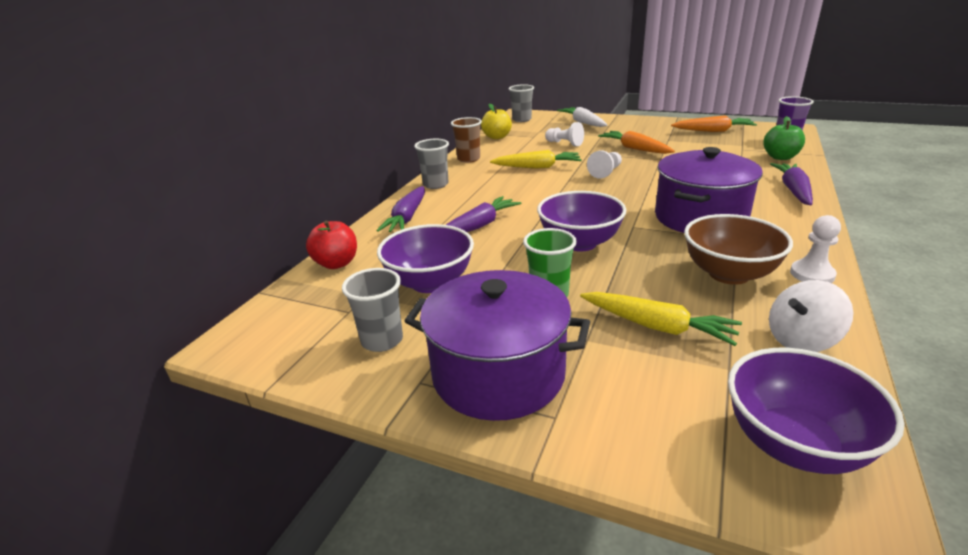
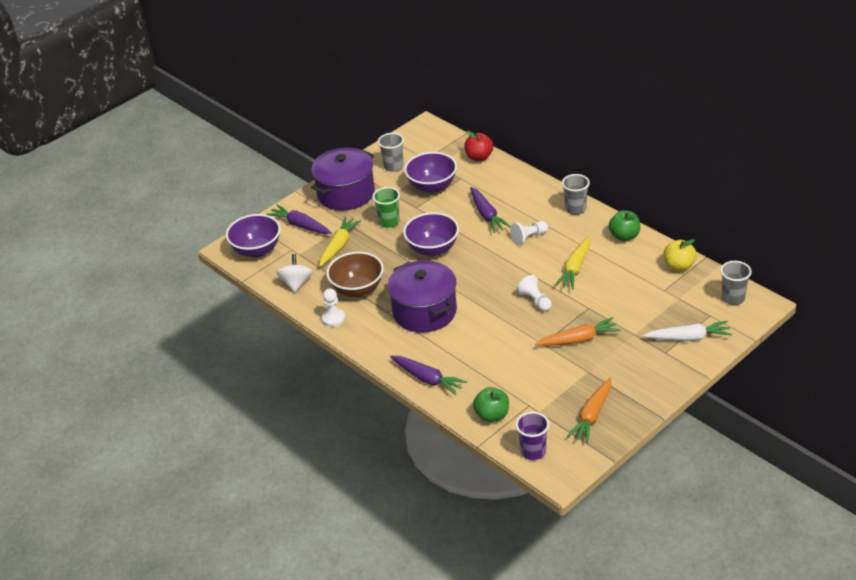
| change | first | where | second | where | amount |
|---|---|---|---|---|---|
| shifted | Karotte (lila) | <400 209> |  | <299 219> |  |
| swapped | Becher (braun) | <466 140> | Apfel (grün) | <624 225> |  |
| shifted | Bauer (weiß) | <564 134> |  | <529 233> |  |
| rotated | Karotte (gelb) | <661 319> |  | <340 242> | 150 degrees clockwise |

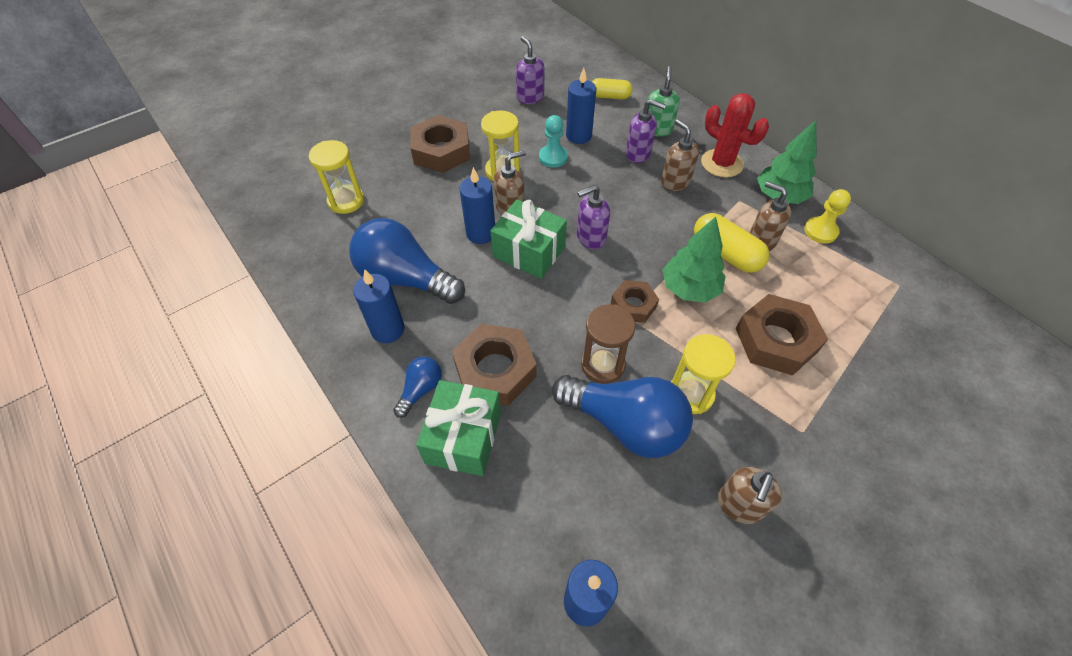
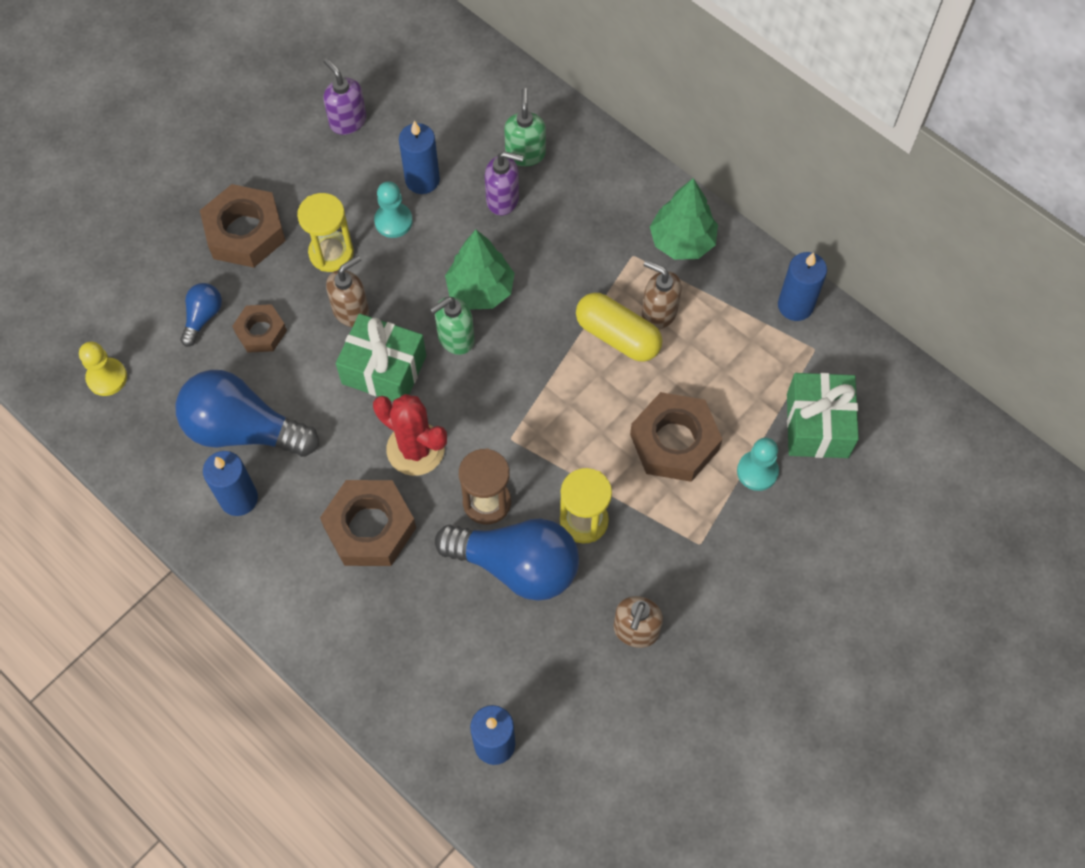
| change | first | where | second | where | amount |
|---|---|---|---|---|---|
| gone | Sanduhr (gelb) | <336 177> |  |  |  |
| shifted | Glühbirne (blau) | <417 387> |  | <201 315> |  |
| shifted | Geschenk (grün) | <458 428> |  | <823 415> |  |
| shifted | Kerze (blau) | <477 205> |  | <802 286> |  |
| repainted | Seifenspender (lila) | <593 217> | Seifenspender (grün) | <452 326> |  |
| gone | Kapsel (gelb) | <612 89> |  |  |  |
| shifted | Sechskantmutter (braun) | <635 301> |  | <259 328> |  |
| gone | Seifenspender (braun) | <680 155> |  |  |  |
| shifted | Baum (grün) | <694 259> |  | <480 270> |  |
| shifted | Kaktus (rot) | <735 135> |  | <410 435> |  |
| shifted | Bauer (gelb) | <827 216> |  | <103 368> |  |
| new |  |  | Bauer (türkis) | <758 464> |  |

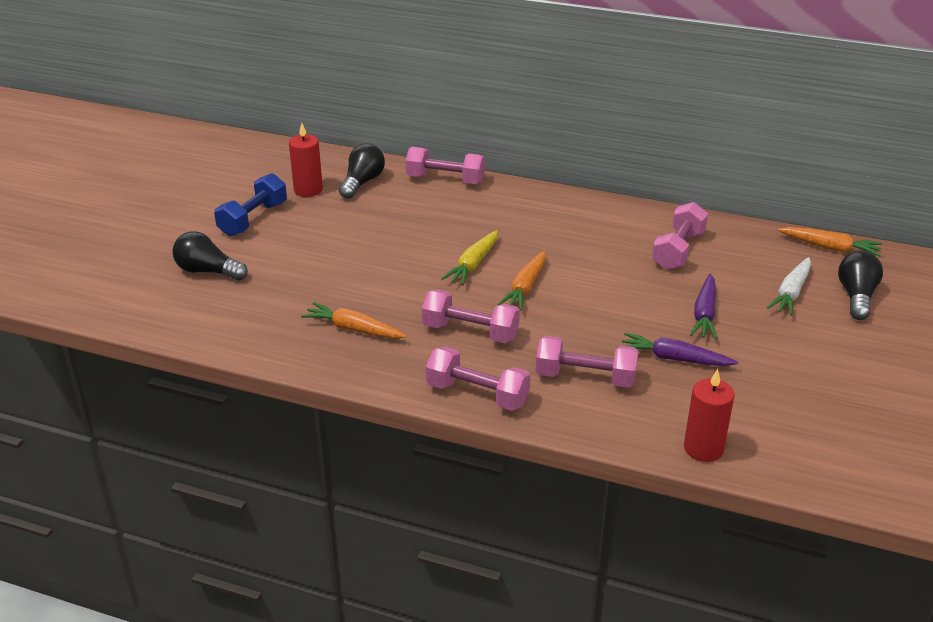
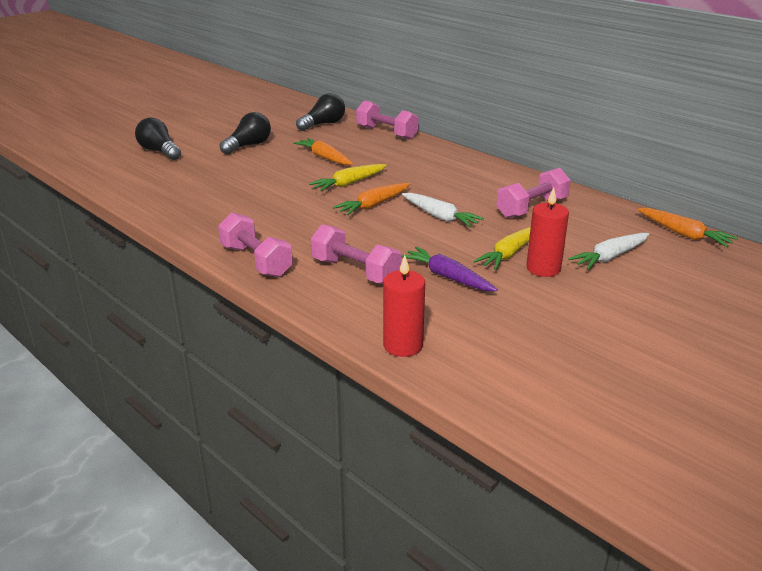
| change | first | where | second | where | amount |
|---|---|---|---|---|---|
| gone | Hantel (blau) | <250 204> |  |  |  |
| shifted | Kerze (rot) | <306 160> |  | <547 232> |  |
| shifted | Karotte (orange) | <354 320> |  | <323 151> |  |
| gone | Hantel (rosa) | <471 316> |  |  |  |
| repainted | Karotte (lila) | <703 306> | Karotte (gelb) | <502 248> |  |
| shifted | Glühbirne (schwarz) | <860 285> |  | <245 133> |  |
| new |  |  | Karotte (weiß) | <443 210> |  |

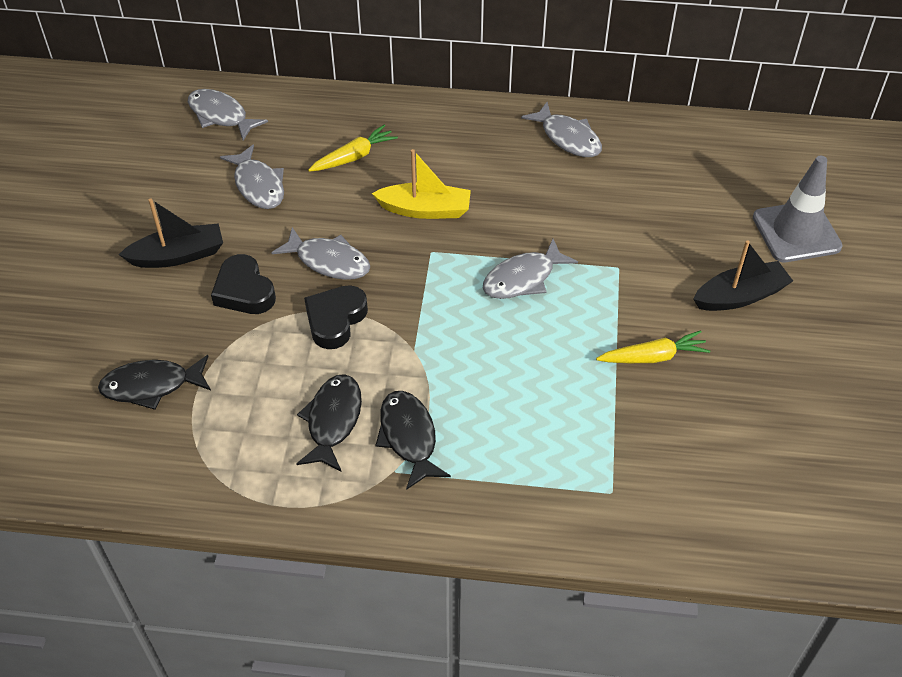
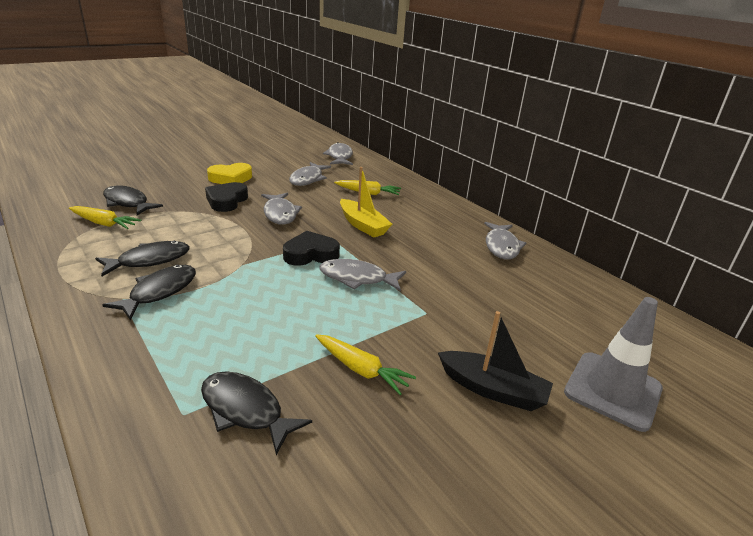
| change | first | where | second | where | amount |
|---|---|---|---|---|---|
| swapped | Boot (schwarz) | <171 233> | Herz (gelb) | <229 173> |  |
| shifted | Herz (schwarz) | <336 317> |  | <311 248> |  |
| new |  |  | Karotte (gelb) | <105 217> |  |
| new |  |  | Fisch (schwarz) | <256 413> |  |

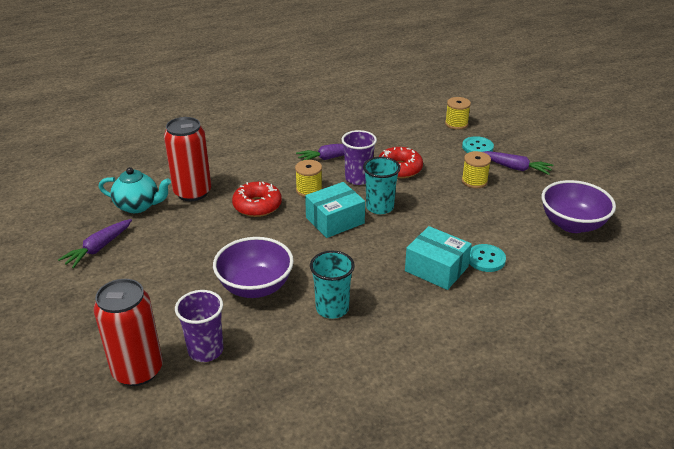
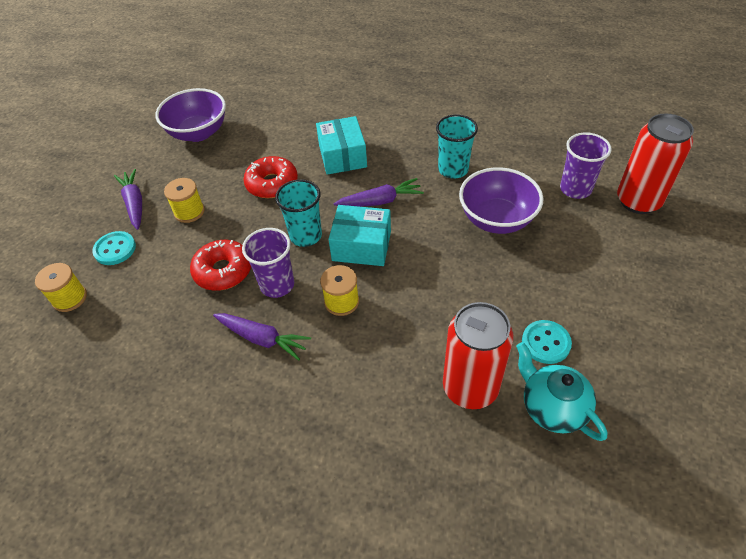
| change | first | where | second | where | amount |
|---|---|---|---|---|---|
| shifted | Karotte (lila) | <95 243> |  | <378 192> |  |
| shifted | Donut (rot) | <257 199> |  | <270 177> |  |
| shifted | Knopf (türkis) | <487 258> |  | <547 342> |  |

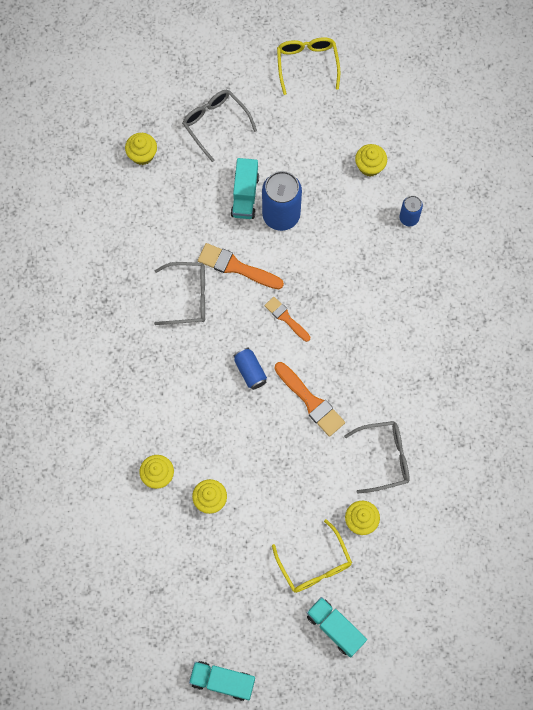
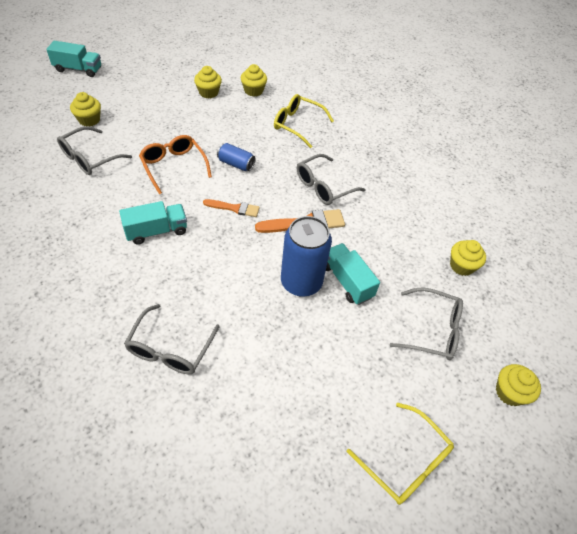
| change | first | where | second | where | amount |
|---|---|---|---|---|---|
| shifted | Lastwagen (türkis) | <222 681> |  | <153 223> |  |
| shifted | Brille (gelb) | <312 556> |  | <304 121> |  |
| swapped | Pinsel (orange) | <310 399> | Brille (orange) | <175 164> |  |
| shifted | Muffin (gelb) | <371 160> |  | <518 385> |  |
| swapped | Dose (blau) | <411 211> | Brille (grau) | <172 339> |  |

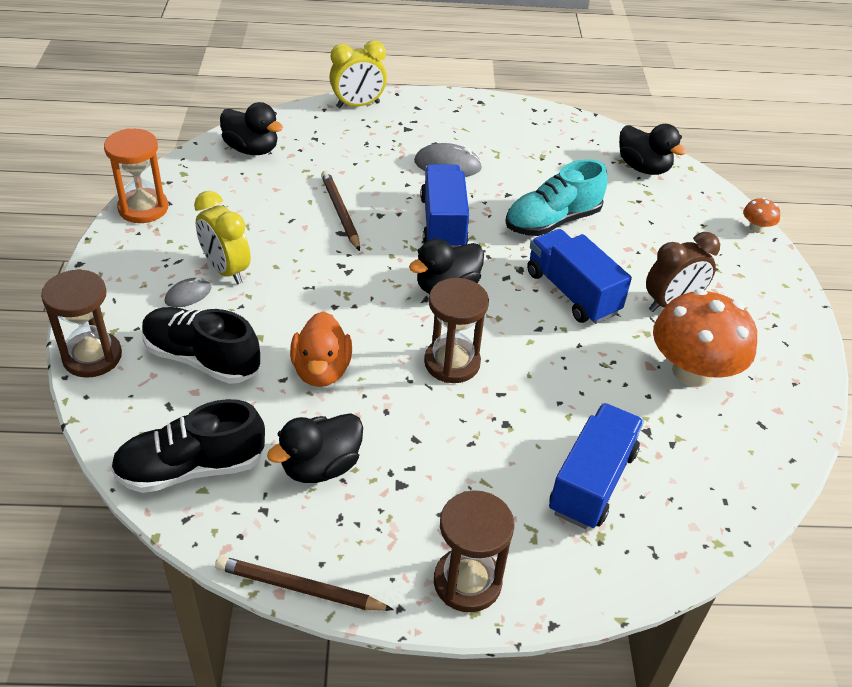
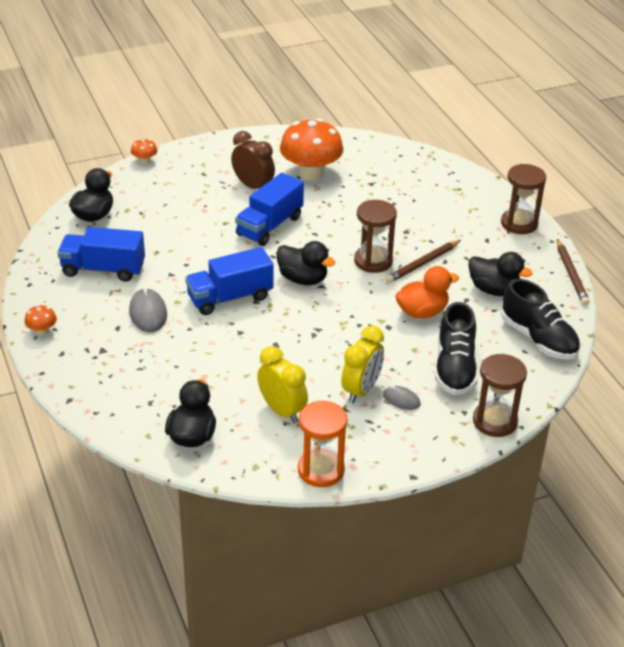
| change | first | where | second | where | amount |
|---|---|---|---|---|---|
| shifted | Bleistift (braun) | <340 210> |  | <423 261> |  |
| shifted | Wecker (gelb) | <358 74> |  | <282 384> |  |
| gone | Schuh (türkis) | <556 197> |  |  |  |
| shifted | Lastwagen (blau) | <596 466> |  | <101 254> |  |
| new |  |  | Pilz (orange) | <41 320> |  |

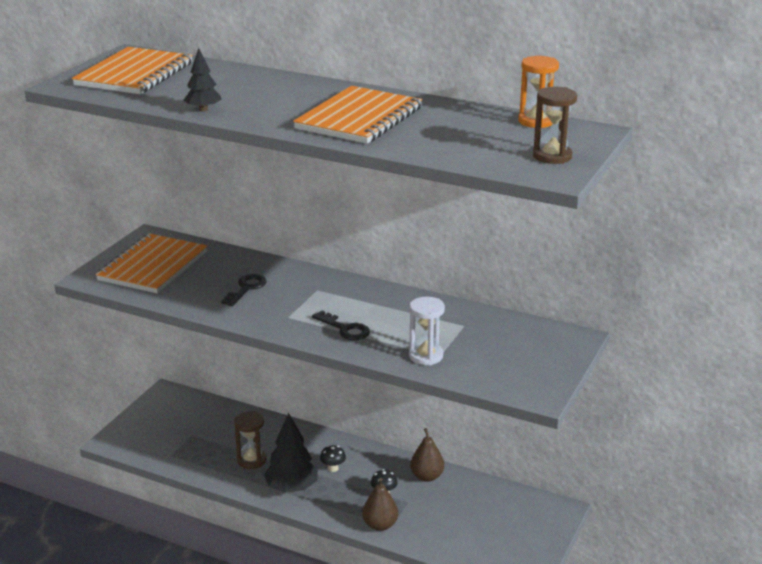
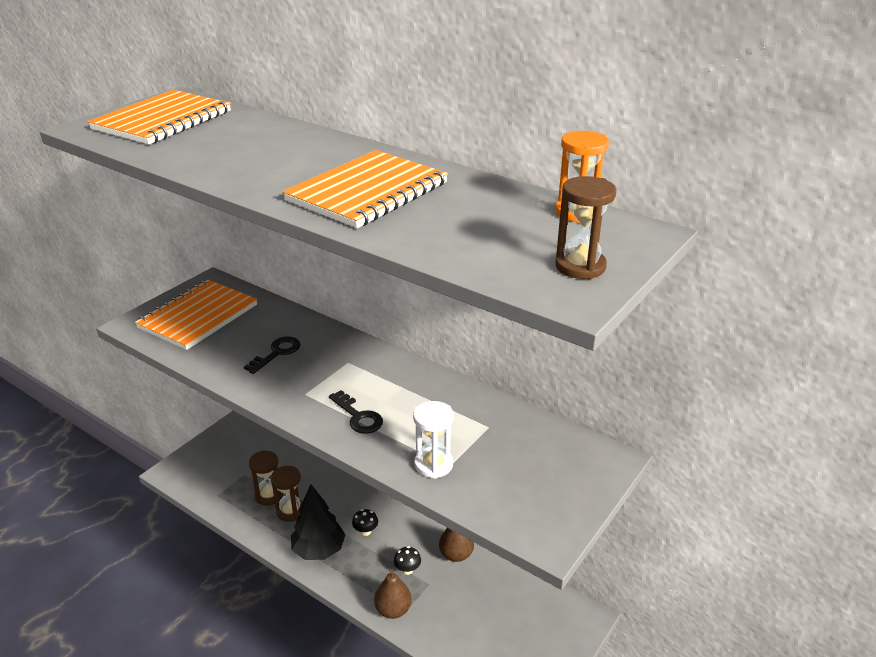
| change | first | where | second | where | amount |
|---|---|---|---|---|---|
| gone | Baum (schwarz) | <202 80> |  |  |  |
| new |  |  | Sanduhr (braun) | <266 478> |  |

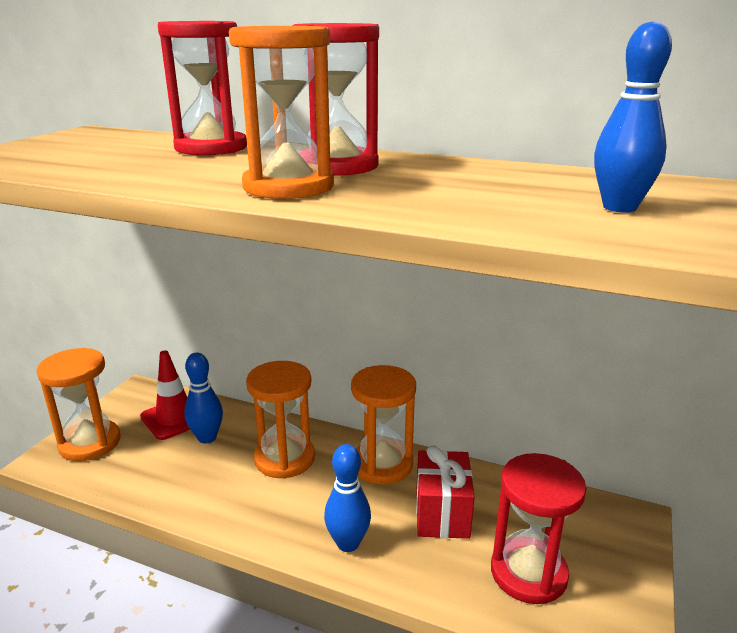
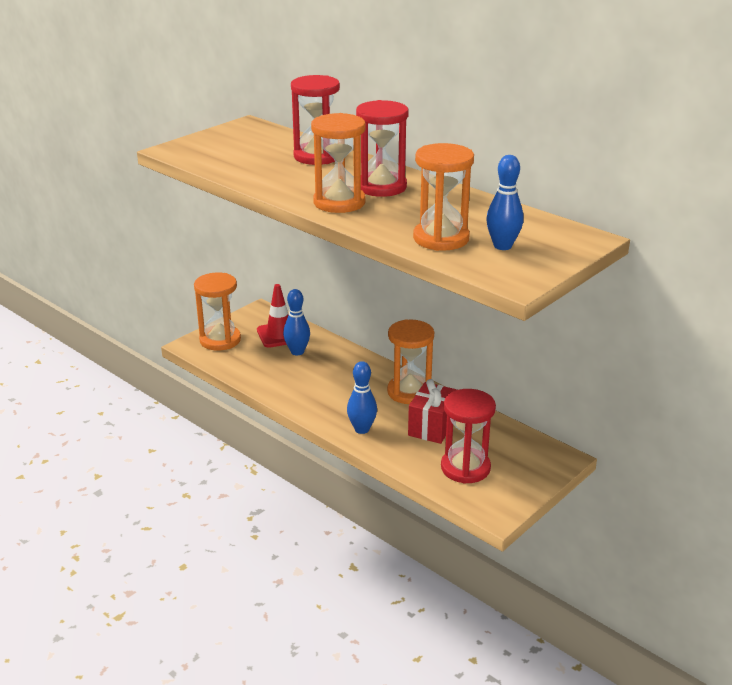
| change | first | where | second | where | amount |
|---|---|---|---|---|---|
| shifted | Sanduhr (orange) | <280 420> |  | <443 197> |  |

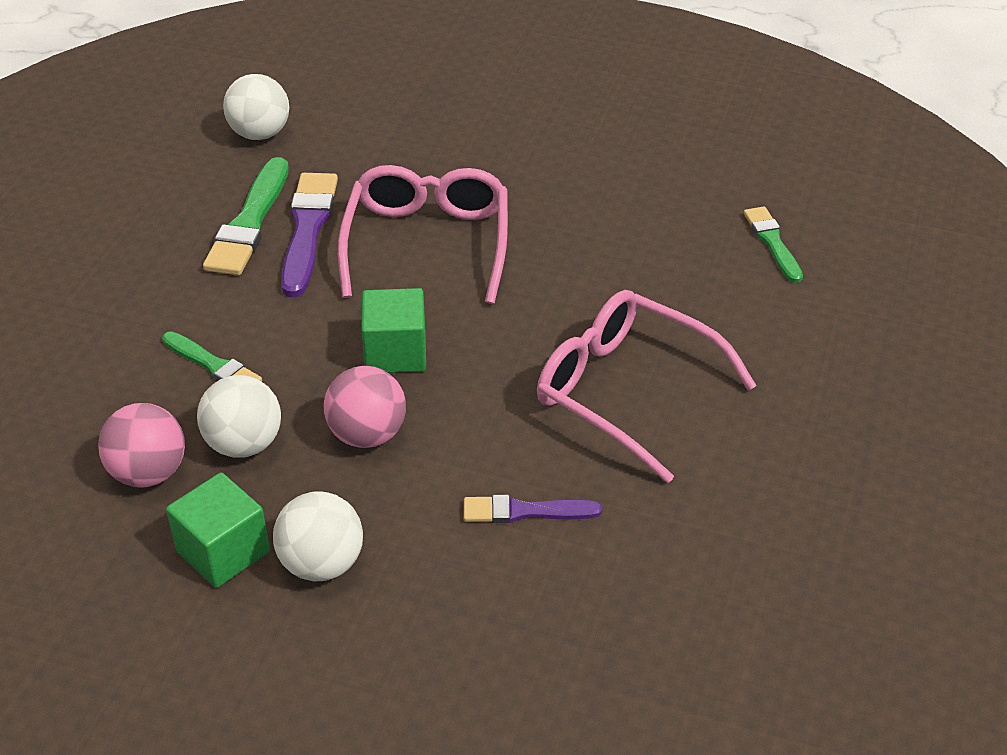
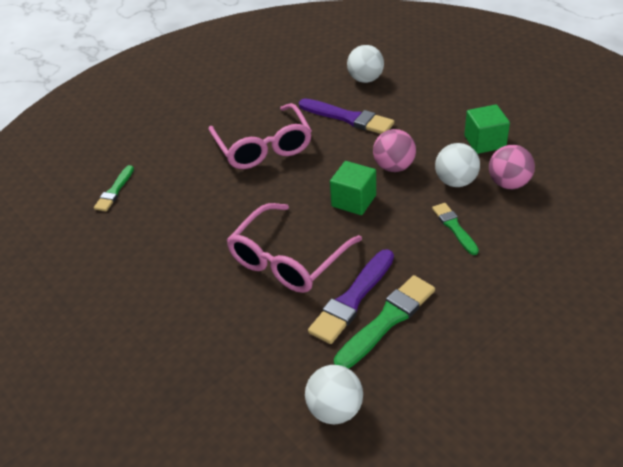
| change | first | where | second | where | amount |
|---|---|---|---|---|---|
| shifted | Ball (weiß) | <318 536> |  | <365 64> |  |
| scaled | Pinsel (lila) | <533 509> |  | <346 116> | x1.64 |

